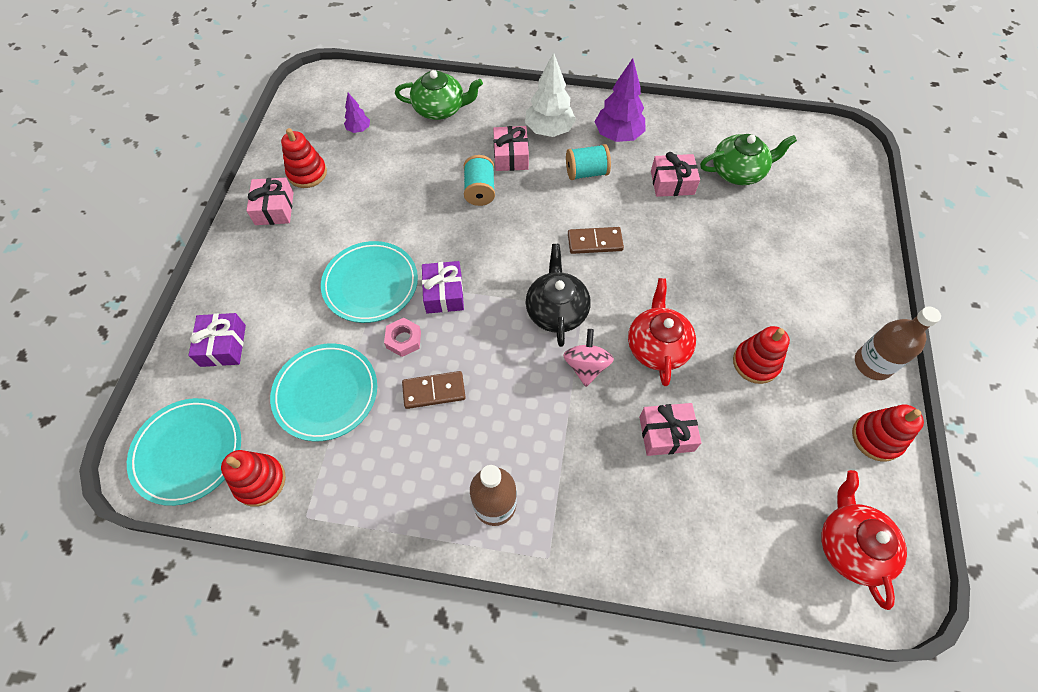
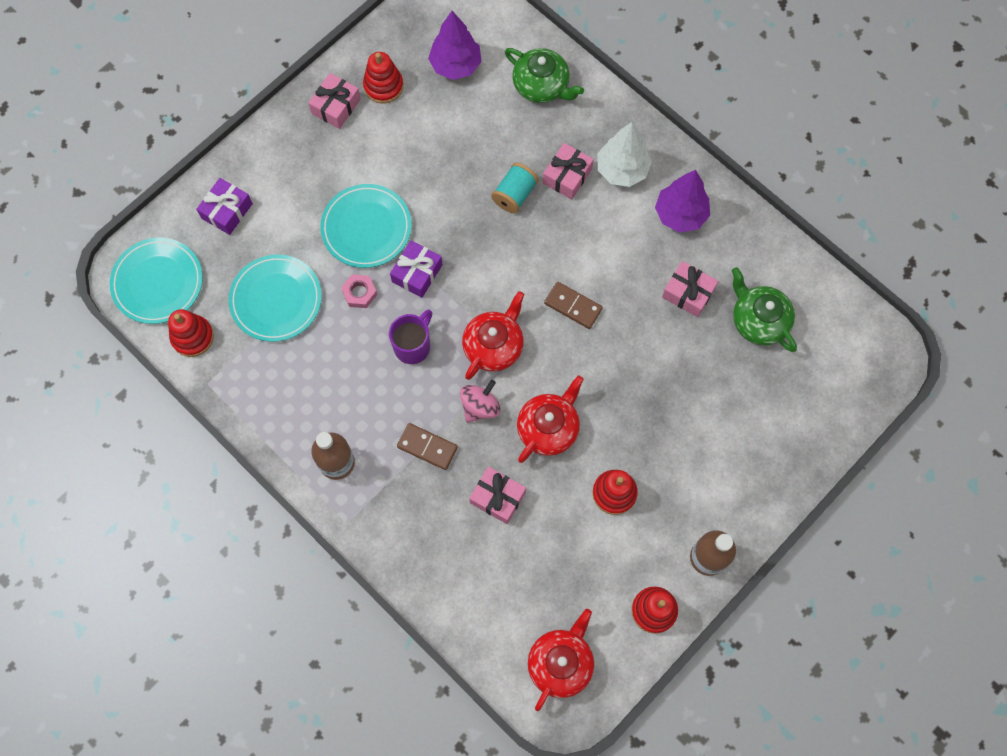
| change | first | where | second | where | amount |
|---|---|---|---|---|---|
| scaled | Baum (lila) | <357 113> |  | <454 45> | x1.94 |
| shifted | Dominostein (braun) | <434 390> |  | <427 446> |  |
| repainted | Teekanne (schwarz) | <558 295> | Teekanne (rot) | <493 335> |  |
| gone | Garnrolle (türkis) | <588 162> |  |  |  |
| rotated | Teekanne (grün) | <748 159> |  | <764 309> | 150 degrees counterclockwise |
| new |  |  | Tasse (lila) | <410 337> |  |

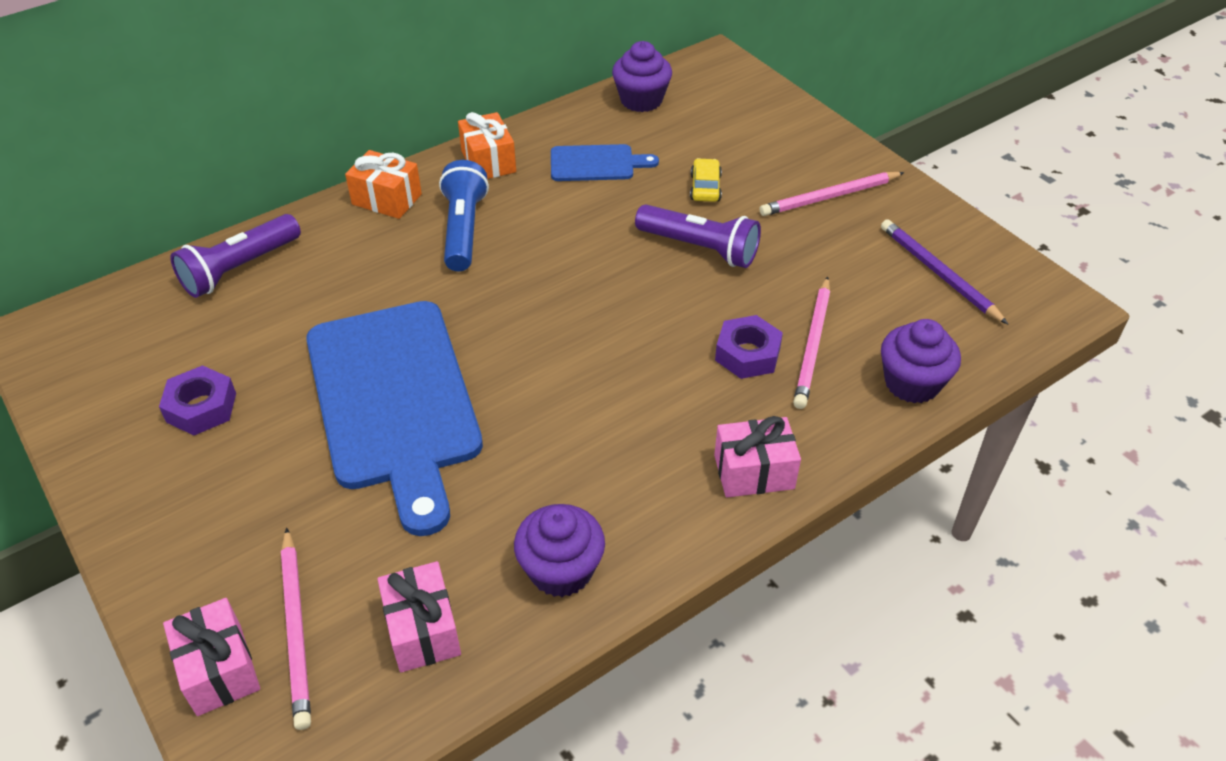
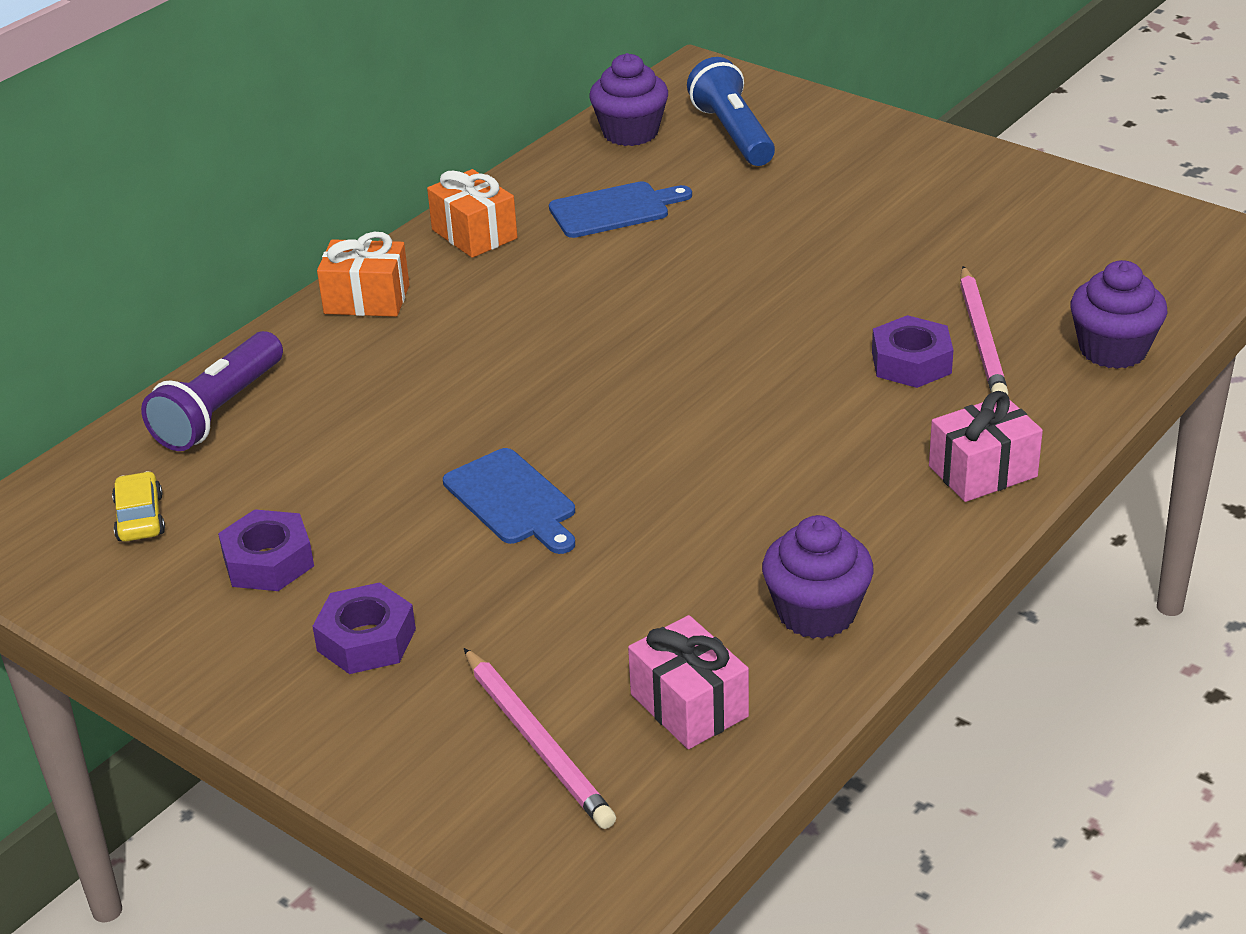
| change | first | where | second | where | amount |
|---|---|---|---|---|---|
| gone | Geschenk (rosa) | <211 657> |  |  |  |
| scaled | Schneidebrett (blau) | <394 418> |  | <509 501> | x0.46 |
| shifted | Taschenlampe (blau) | <464 215> |  | <731 111> |  |
| gone | Taschenlampe (lila) | <698 236> |  |  |  |
| shifted | Auto (gelb) | <706 180> |  | <138 506> |  |
| gone | Bleistift (rosa) | <832 194> |  |  |  |
| gone | Bleistift (lila) | <944 271> |  |  |  |
| new |  |  | Sechskantmutter (lila) | <364 628> |  |

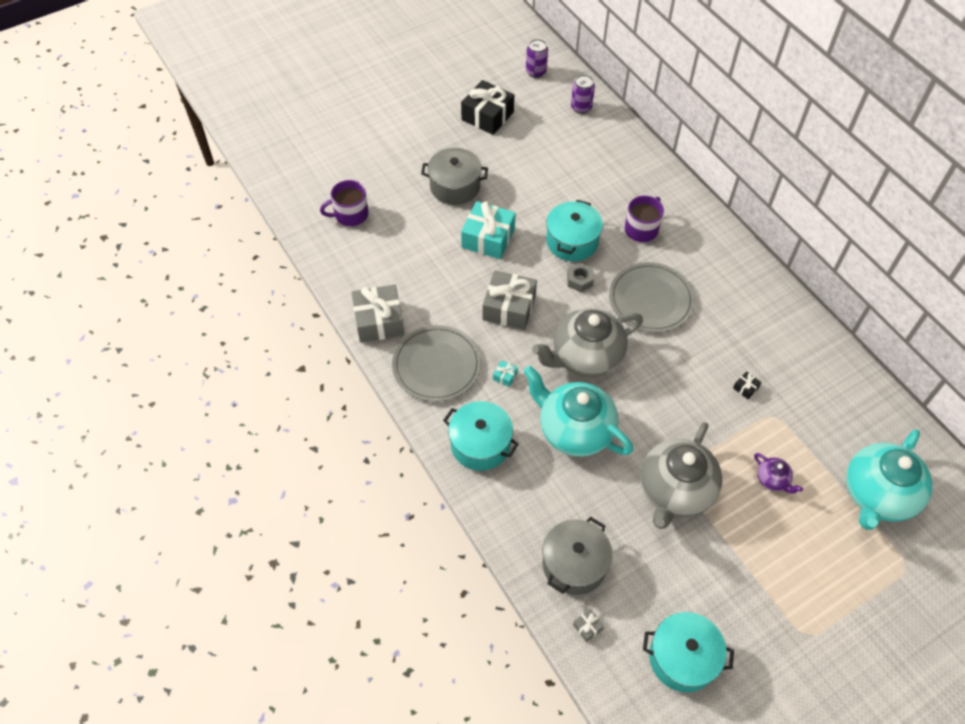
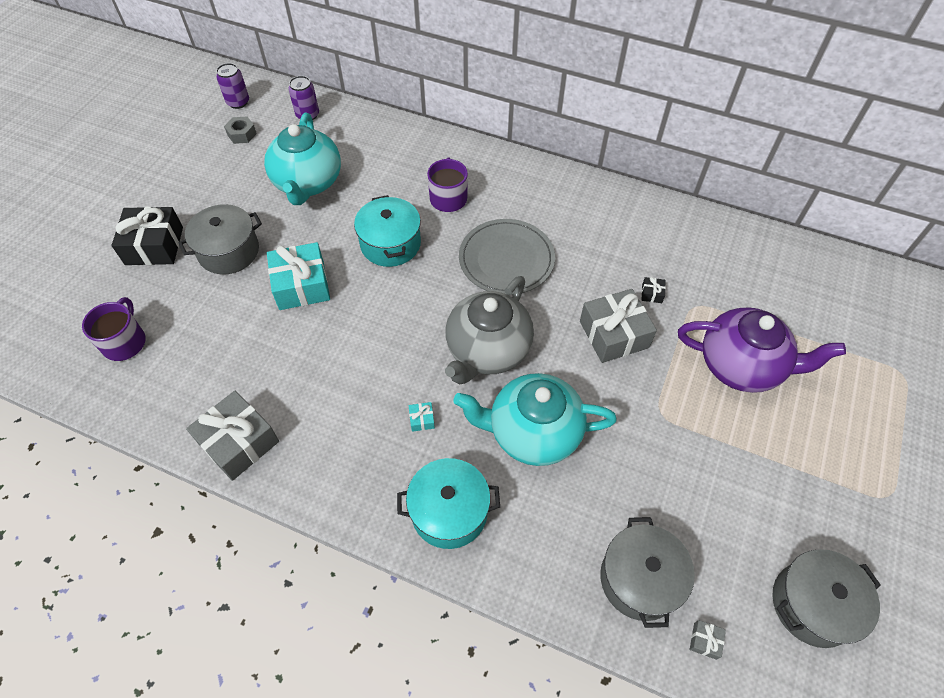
| change | first | where | second | where | amount |
|---|---|---|---|---|---|
| rotated | Tasse (lila) | <344 203> |  | <114 329> | 150 degrees clockwise |
| gone | Teller (grau) | <436 363> |  |  |  |
| shifted | Geschenk (schwarz) | <487 107> |  | <147 236> |  |
| shifted | Geschenk (grau) | <510 300> |  | <618 326> |  |
| shifted | Sechskantmutter (grau) | <580 277> |  | <240 130> |  |
| gone | Teekanne (grau) | <681 475> |  |  |  |
| repainted | Kochtopf (türkis) | <688 652> | Kochtopf (grau) | <826 598> |  |
| scaled | Teekanne (lila) | <778 473> |  | <762 350> | x2.29 |
| shifted | Teekanne (türkis) | <889 479> |  | <302 159> |  |

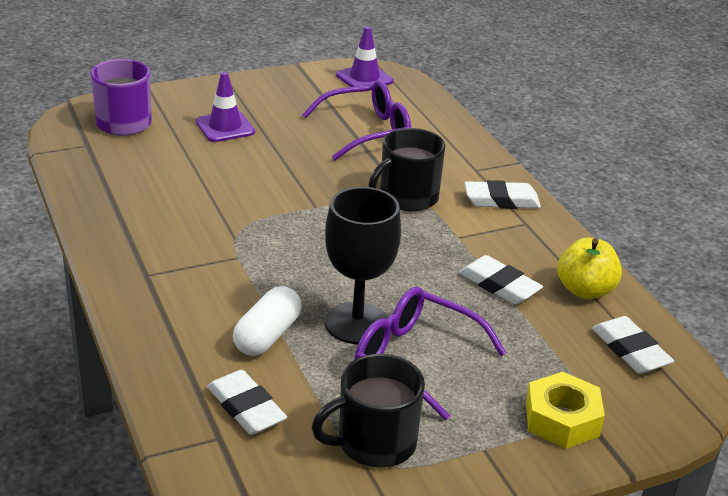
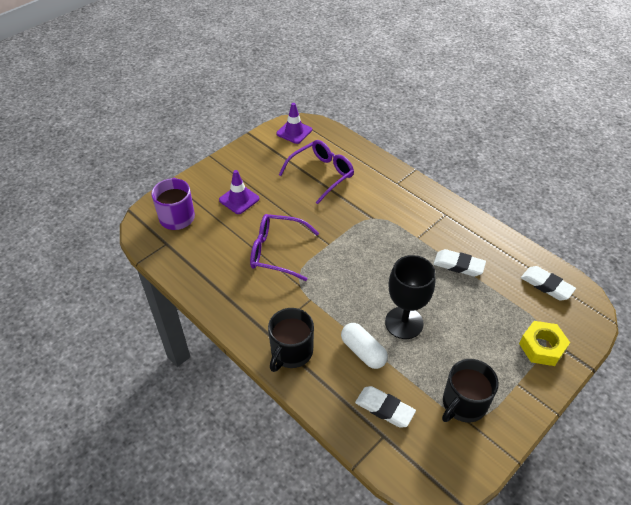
| change | first | where | second | where | amount |
|---|---|---|---|---|---|
| rotated | Kapsel (weiß) | <267 321> |  | <364 346> | 45 degrees counterclockwise |
| shifted | Brille (lila) | <430 353> |  | <284 247> |  |
| shifted | Tasse (schwarz) | <407 169> |  | <291 340> |  |
| gone | Radiergummi (weiß) | <503 194> |  |  |  |
| gone | Apfel (gelb) | <590 268> |  |  |  |

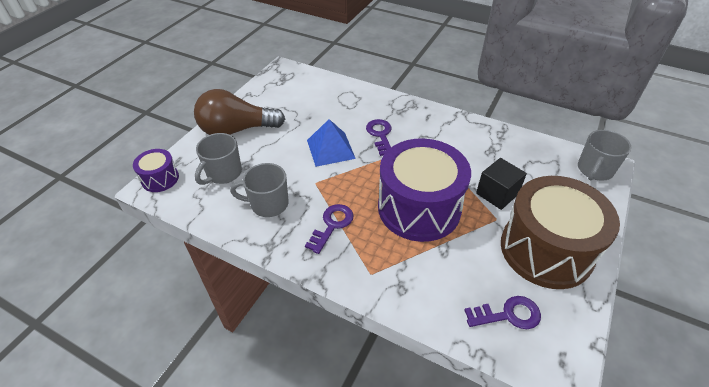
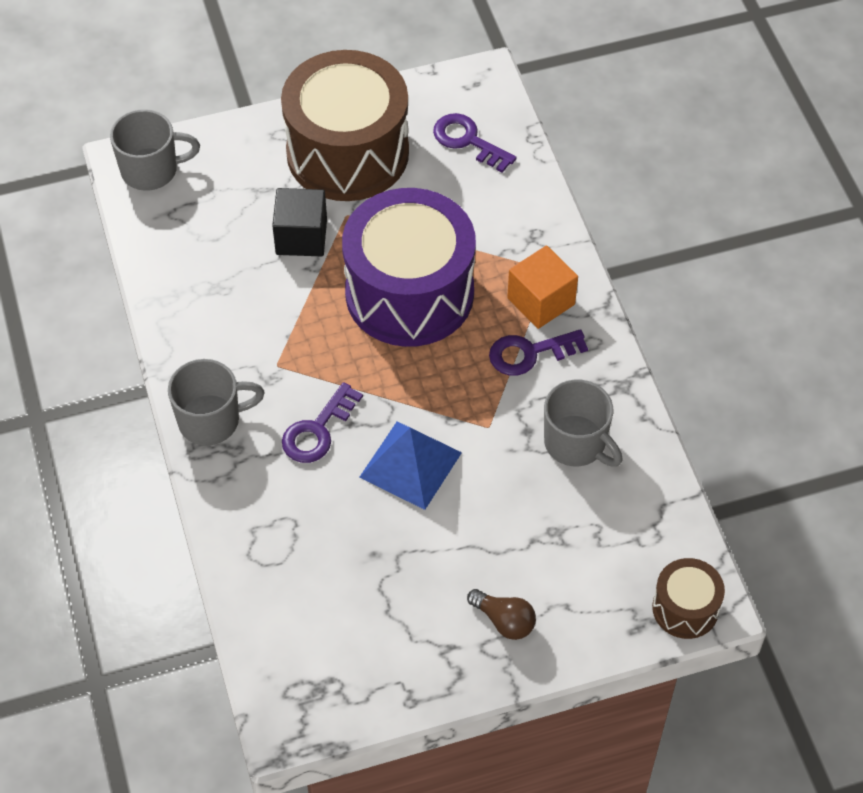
| change | first | where | second | where | amount |
|---|---|---|---|---|---|
| repainted | Trommel (lila) | <156 170> | Trommel (braun) | <688 598> |  |
| scaled | Glühbirne (braun) | <239 112> |  | <501 614> | x0.44 |
| shifted | Tasse (grau) | <218 159> |  | <216 402> |  |
| new |  |  | Kubus (orange) | <542 287> |  |

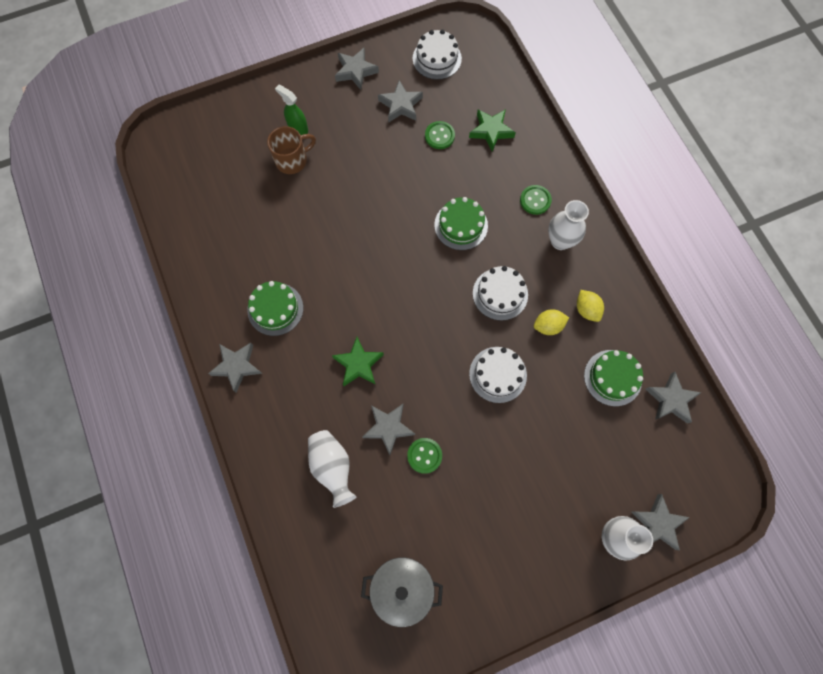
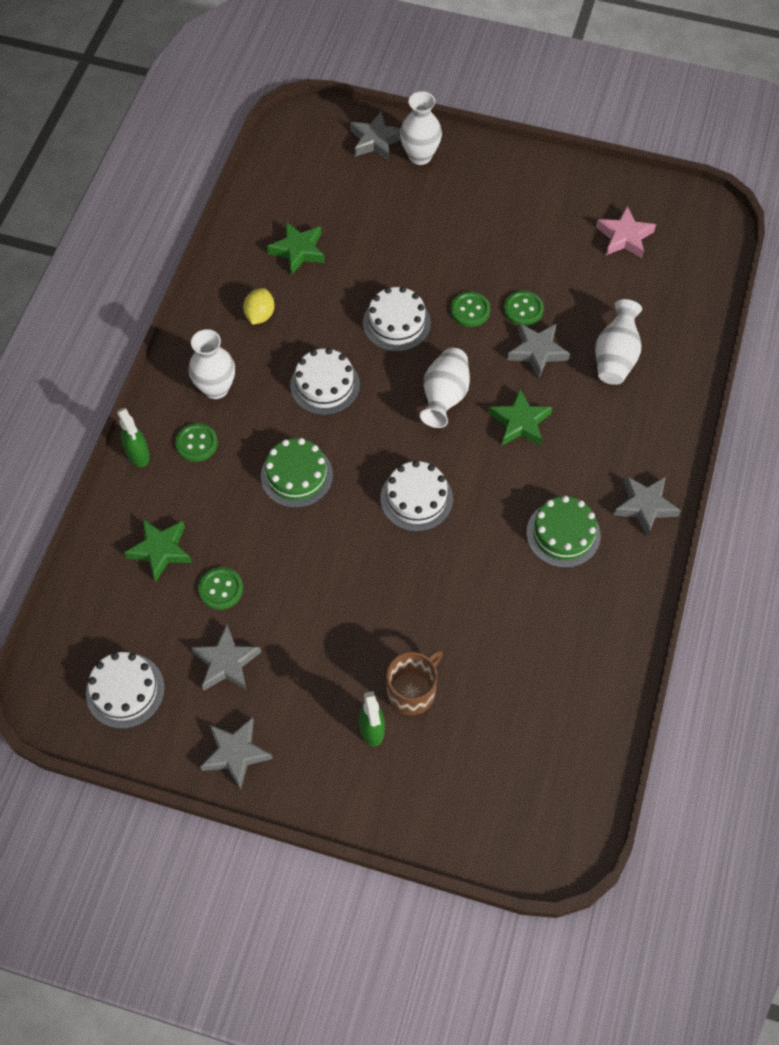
| change | first | where | second | where | amount |
|---|---|---|---|---|---|
| rotated | Tasse (braun) | <291 150> |  | <414 682> | 120 degrees clockwise |
| swapped | Kochtopf (grau) | <402 592> | Stern (rosa) | <626 232> |  |
| gone | Zitrone (gelb) | <551 322> |  |  |  |
| swapped | Kuchen (grün) | <613 378> | Stern (grün) | <296 248> |  |
| gone | Stern (grau) | <673 398> |  |  |  |
| new |  |  | Sprühflasche (grün) | <133 437> |  |
| new |  |  | Kuchen (weiß) | <416 496> |  |
| new |  |  | Vase (weiß) | <445 388> |  |
| new |  |  | Knopf (grün) | <470 309> |  |

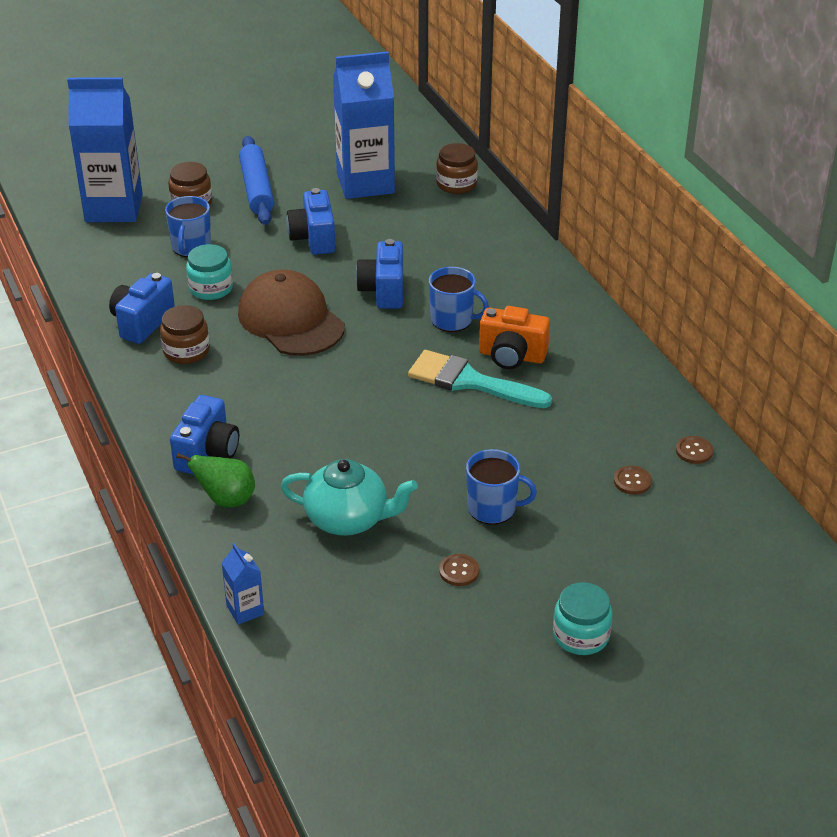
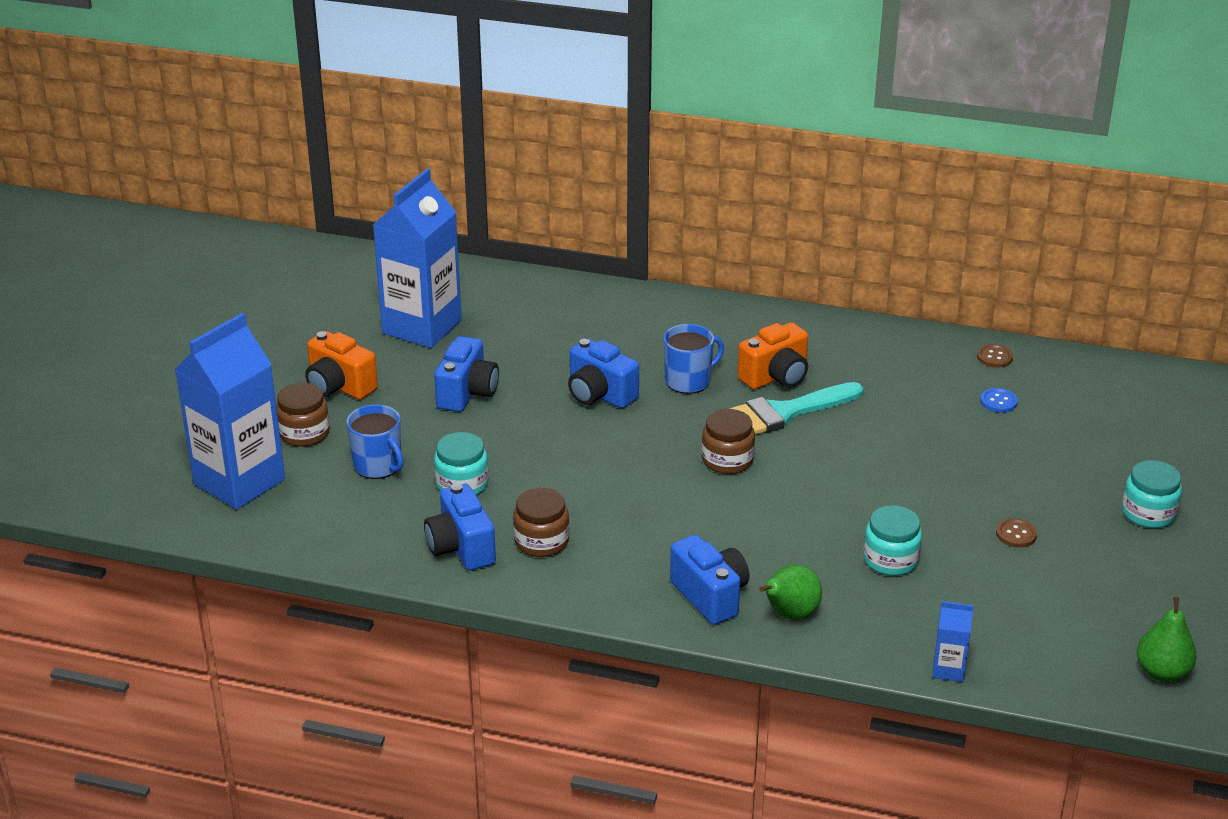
| change | first | where | second | where | amount |
|---|---|---|---|---|---|
| gone | Kappe (braun) | <291 313> |  |  |  |
| swapped | Nudelholz (blau) | <256 180> | Kamera (orange) | <341 365> |  |
| swapped | Teekanne (türkis) | <349 497> | Einmachglas (türkis) | <892 540> |  |
| rotated | Kamera (blau) | <311 221> |  | <466 374> | 105 degrees counterclockwise |
| shifted | Einmachglas (braun) | <457 168> |  | <728 441> |  |
| gone | Tasse (blau) | <501 486> |  |  |  |
| repainted | Knopf (braun) | <633 480> | Knopf (blau) | <999 400> |  |
| new |  |  | Birne (grün) | <1167 639> |  |

